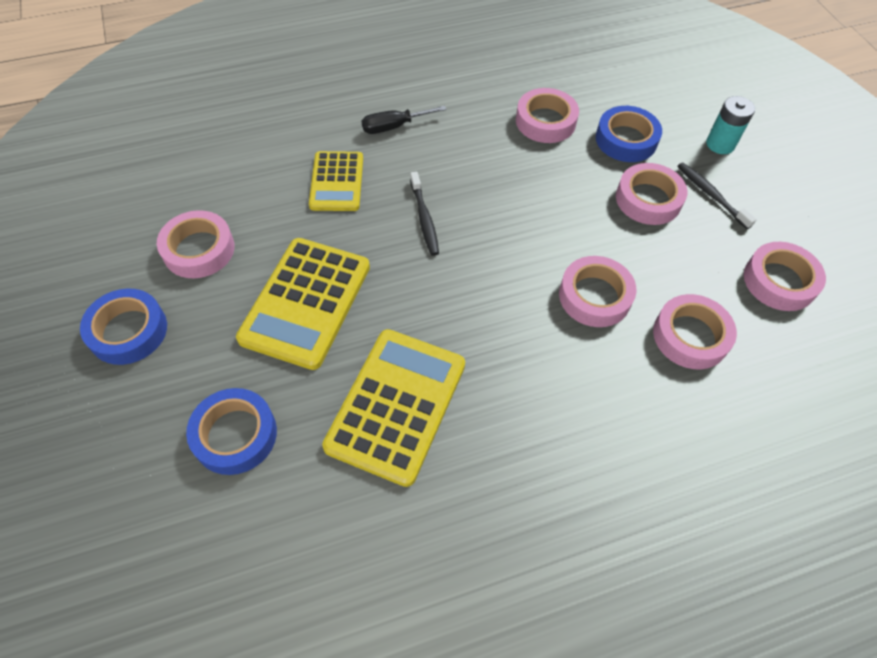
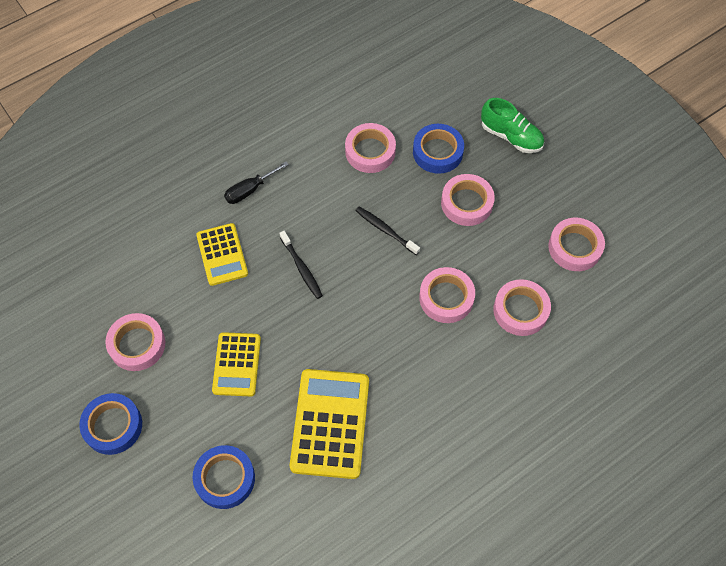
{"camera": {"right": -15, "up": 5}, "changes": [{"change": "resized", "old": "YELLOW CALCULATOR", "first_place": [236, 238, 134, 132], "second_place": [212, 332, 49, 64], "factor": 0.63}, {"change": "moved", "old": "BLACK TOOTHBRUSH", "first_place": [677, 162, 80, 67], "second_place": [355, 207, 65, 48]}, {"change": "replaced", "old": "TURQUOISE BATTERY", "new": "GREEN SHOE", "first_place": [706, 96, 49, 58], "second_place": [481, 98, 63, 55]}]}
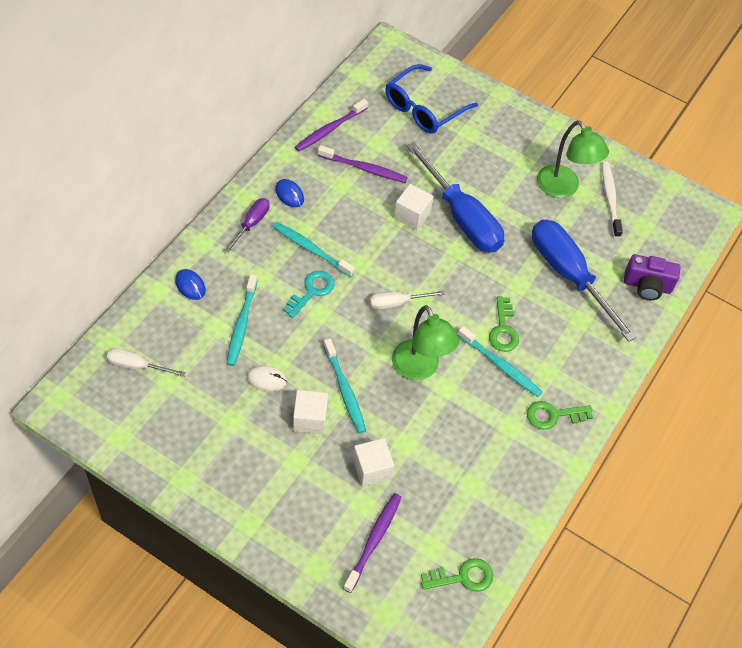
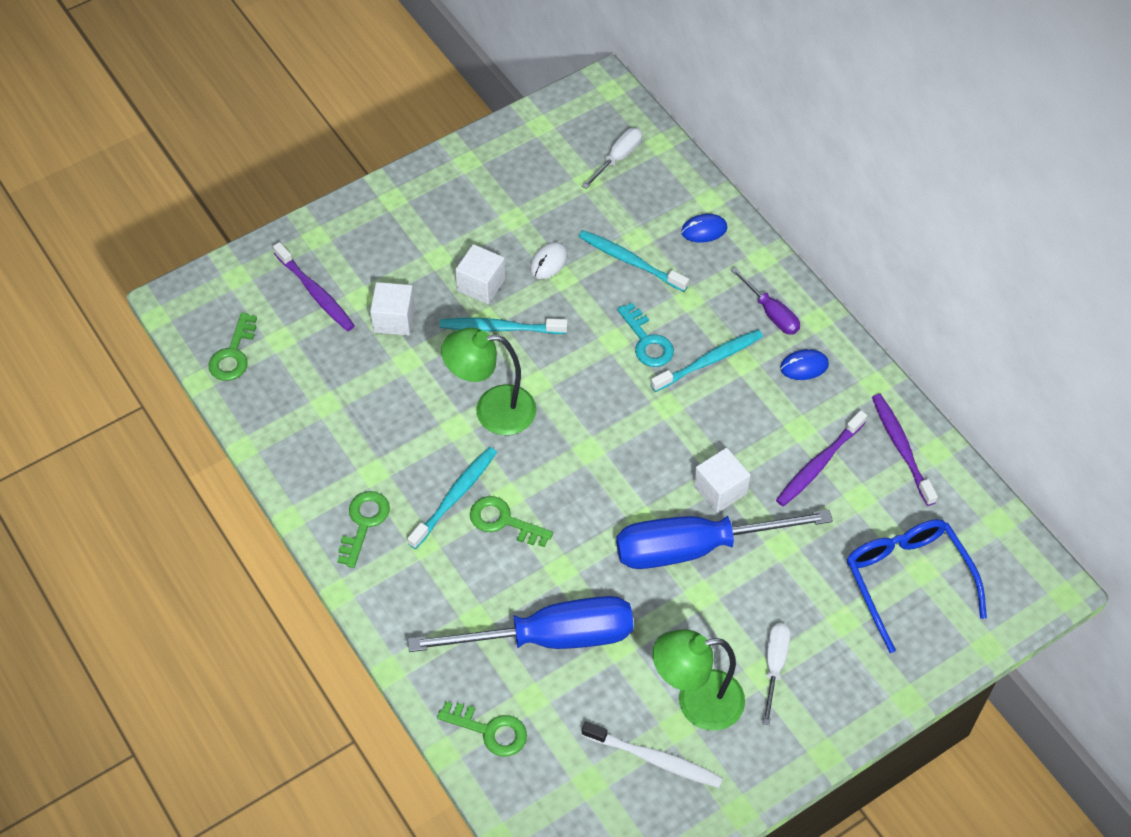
{"camera": {"right": 120, "up": 0}, "changes": [{"change": "moved", "old": "WHITE SCREWDRIVER", "first_place": [370, 290, 75, 20], "second_place": [762, 623, 29, 102]}, {"change": "turned", "old": "TURQUOISE TOOTHBRUSH", "first_place": [458, 326, 84, 71], "second_place": [407, 447, 90, 102], "degrees": 150}, {"change": "replaced", "old": "PURPLE CAMERA", "new": "GREEN KEY", "first_place": [624, 254, 56, 46], "second_place": [437, 702, 90, 54]}]}
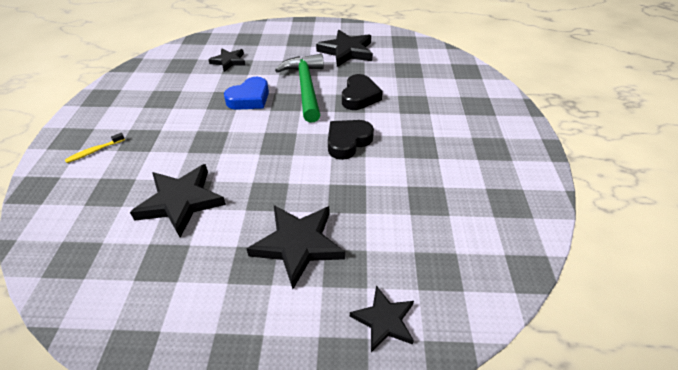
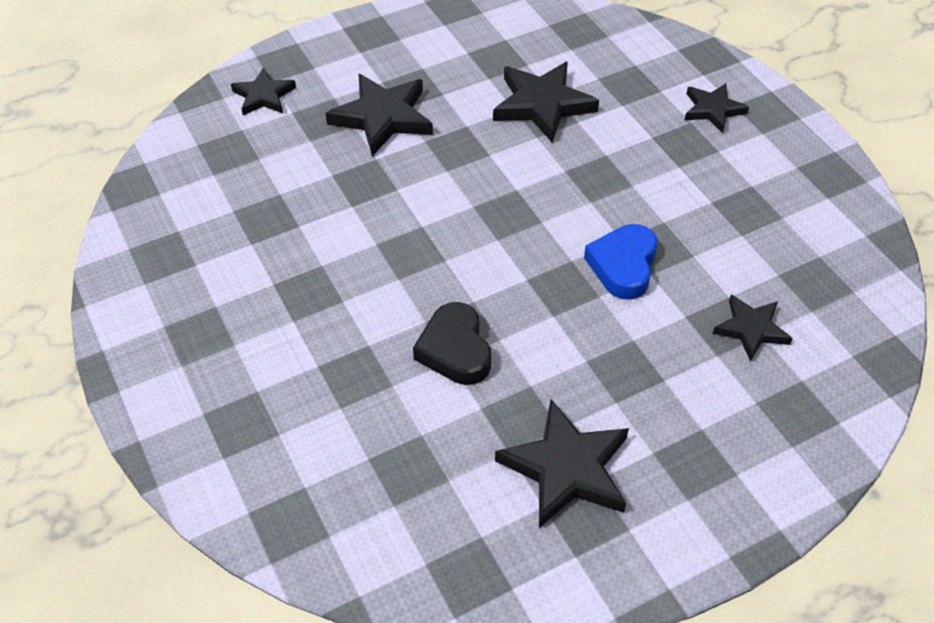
{"camera": {"right": 150, "up": 5}, "changes": [{"change": "replaced", "old": "YELLOW TOOTHBRUSH", "new": "BLACK STAR", "first_place": [65, 133, 60, 30], "second_place": [685, 83, 64, 50]}, {"change": "removed", "old": "GREEN HAMMER", "first_place": [275, 54, 49, 69]}, {"change": "removed", "old": "BLACK HEART", "first_place": [328, 120, 46, 40]}]}
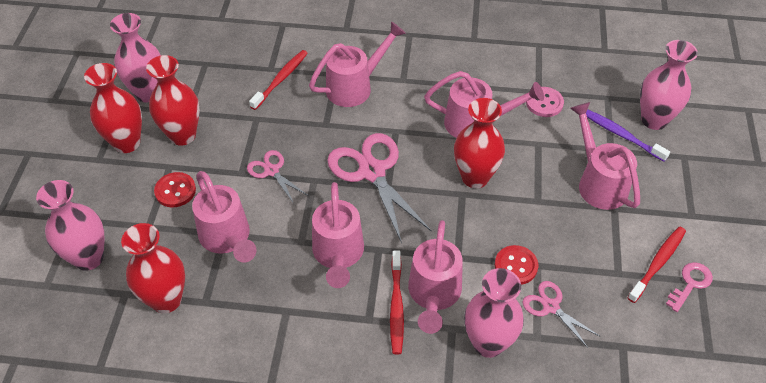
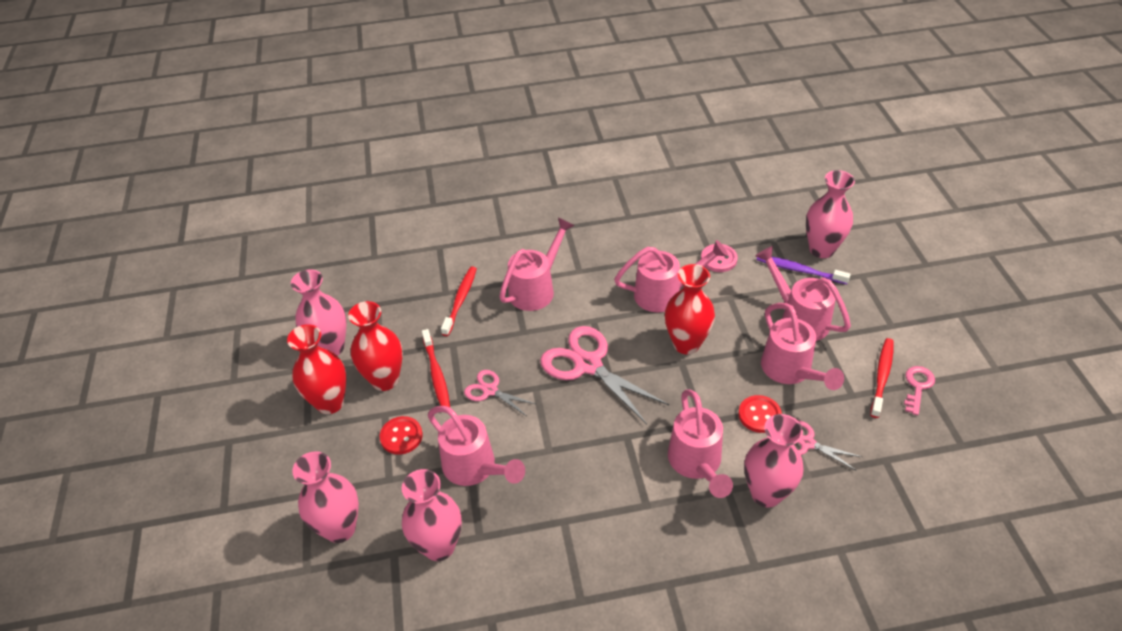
{"camera": {"right": -15, "up": -5}, "changes": [{"change": "recoloured", "old": "RED VASE", "new": "PINK VASE", "first_place": [121, 223, 64, 90], "second_place": [402, 469, 60, 92]}, {"change": "moved", "old": "PINK WATERING CAN", "first_place": [312, 182, 52, 106], "second_place": [761, 303, 83, 87]}, {"change": "moved", "old": "RED TOOTHBRUSH", "first_place": [390, 251, 14, 104], "second_place": [422, 329, 28, 78]}]}
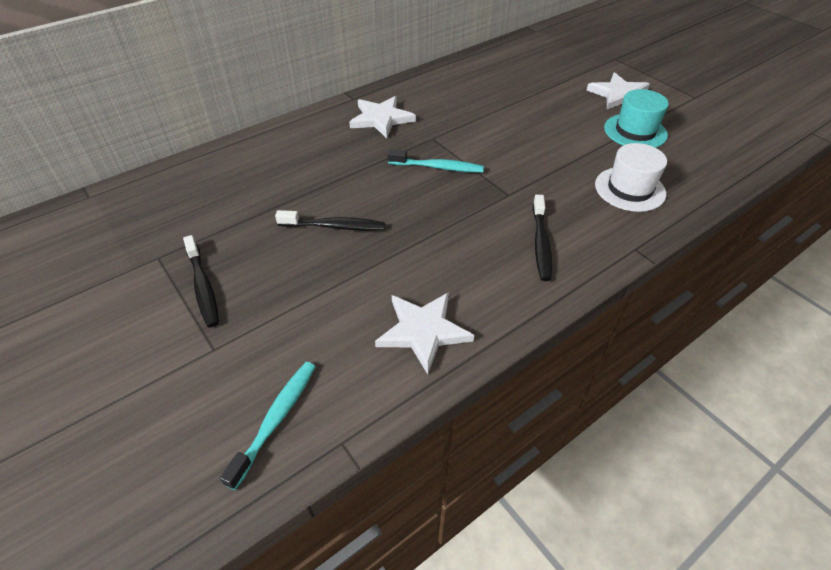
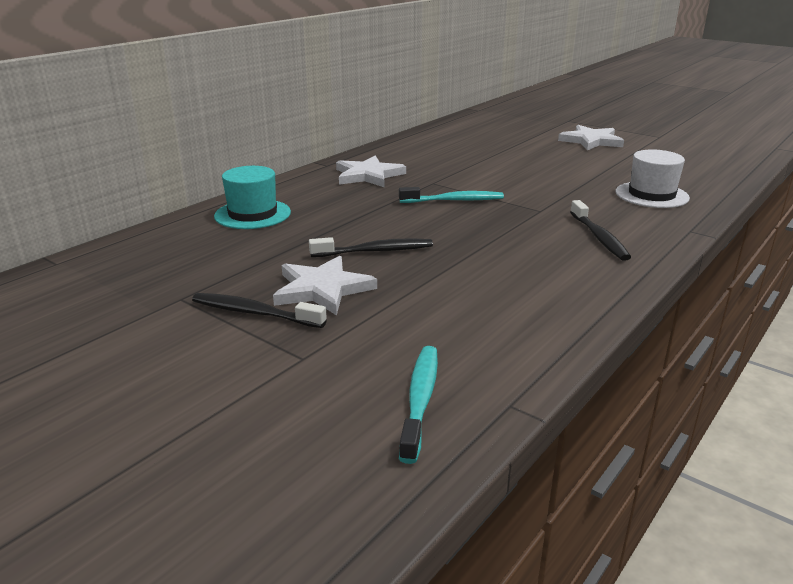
{"camera": {"right": -15, "up": -20}, "changes": [{"change": "turned", "old": "BLACK TOOTHBRUSH", "first_place": [183, 235, 36, 93], "second_place": [192, 293, 135, 35], "degrees": 150}, {"change": "moved", "old": "WHITE STAR", "first_place": [375, 292, 99, 82], "second_place": [273, 256, 104, 60]}, {"change": "moved", "old": "TURQUOISE HAT", "first_place": [604, 89, 65, 59], "second_place": [214, 166, 77, 63]}]}
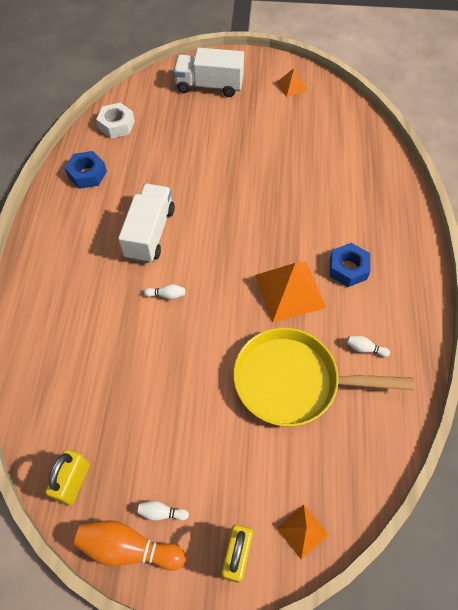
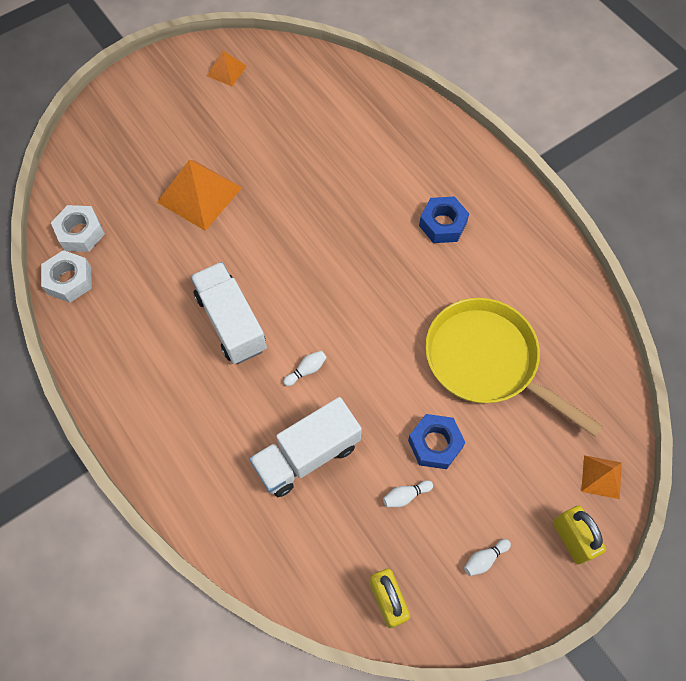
{"camera": {"right": -40, "up": 5}, "changes": [{"change": "moved", "old": "BLUE NUT", "first_place": [65, 151, 42, 38], "second_place": [408, 414, 57, 55]}, {"change": "removed", "old": "ORANGE BOWLING PIN", "first_place": [74, 520, 112, 51]}, {"change": "moved", "old": "WHITE TRUCK", "first_place": [173, 48, 71, 49], "second_place": [249, 397, 113, 100]}, {"change": "turned", "old": "YELLOW PAN", "first_place": [233, 328, 181, 98], "second_place": [425, 298, 178, 139], "degrees": 75}, {"change": "moved", "old": "ORANGE PYRAMID", "first_place": [255, 262, 71, 61], "second_place": [157, 160, 85, 71]}, {"change": "moved", "old": "WHITE BOWLING PIN", "first_place": [346, 336, 44, 21], "second_place": [383, 480, 50, 27]}, {"change": "added", "new": "WHITE NUT", "second_place": [41, 250, 51, 53]}]}
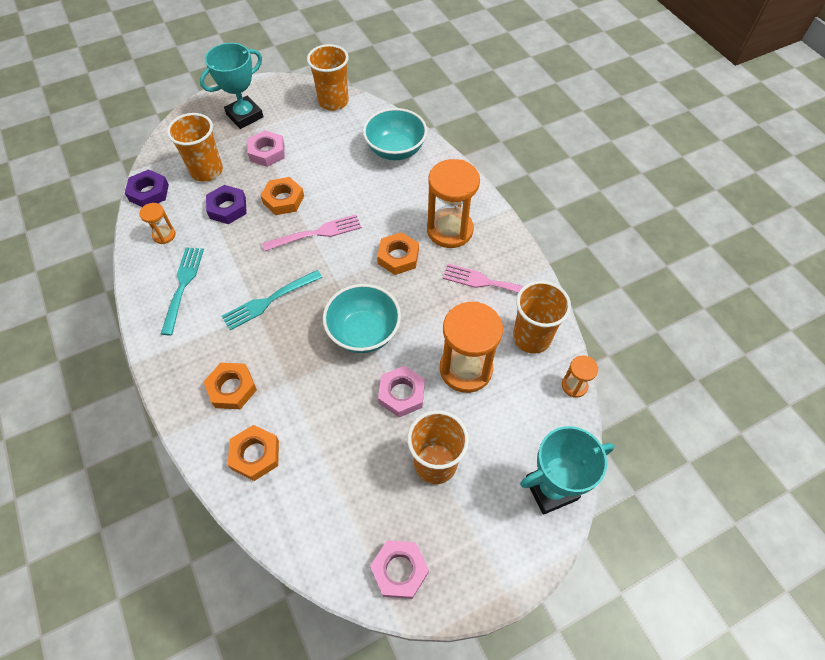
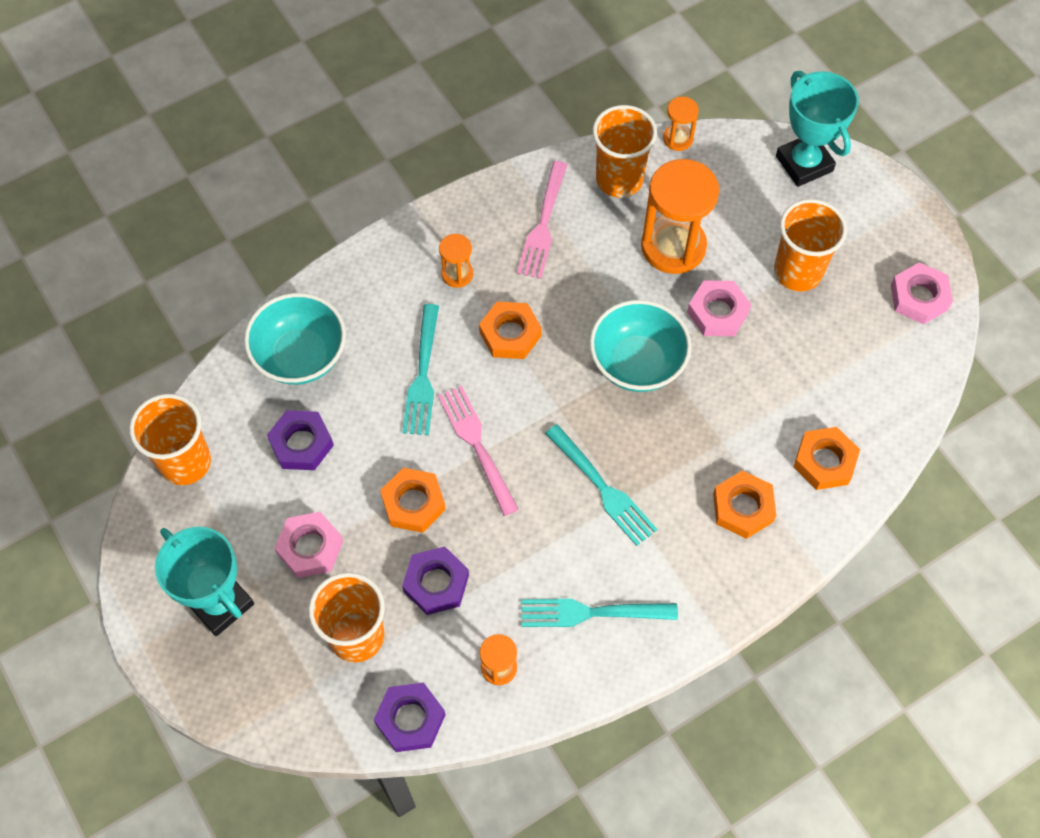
{"camera": {"right": -95, "up": 5}, "changes": [{"change": "resized", "old": "ORANGE HOURGLASS", "first_place": [427, 159, 53, 89], "second_place": [439, 234, 34, 54], "factor": 0.48}, {"change": "added", "new": "PURPLE NUT", "second_place": [267, 410, 67, 60]}, {"change": "added", "new": "TURQUOISE FORK", "second_place": [402, 304, 37, 131]}]}
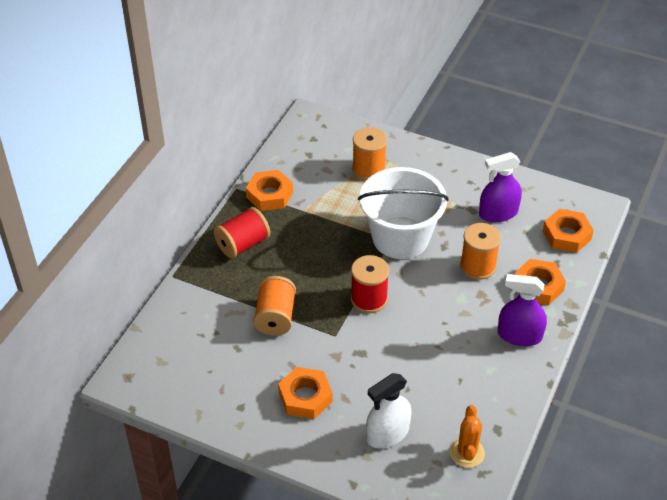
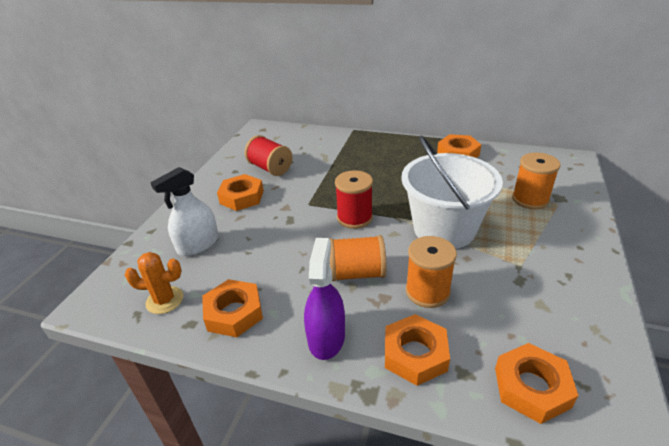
{"camera": {"right": 85, "up": -10}, "changes": [{"change": "moved", "old": "RED SPOOL", "first_place": [214, 207, 56, 52], "second_place": [245, 135, 47, 41]}, {"change": "moved", "old": "ORANGE SPOOL", "first_place": [253, 276, 43, 60], "second_place": [330, 235, 56, 46]}, {"change": "turned", "old": "WHITE SPRAY BOTTLE", "first_place": [366, 373, 46, 75], "second_place": [150, 167, 69, 89], "degrees": -90}, {"change": "removed", "old": "PURPLE SPRAY BOTTLE", "first_place": [479, 152, 43, 70]}, {"change": "added", "new": "ORANGE NUT", "second_place": [202, 279, 61, 58]}]}
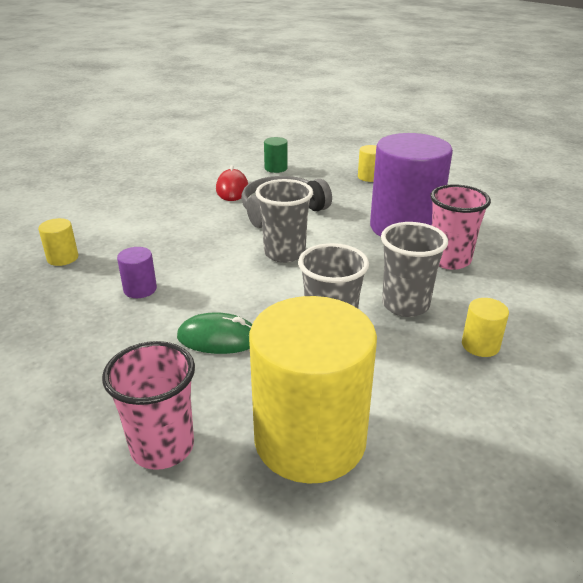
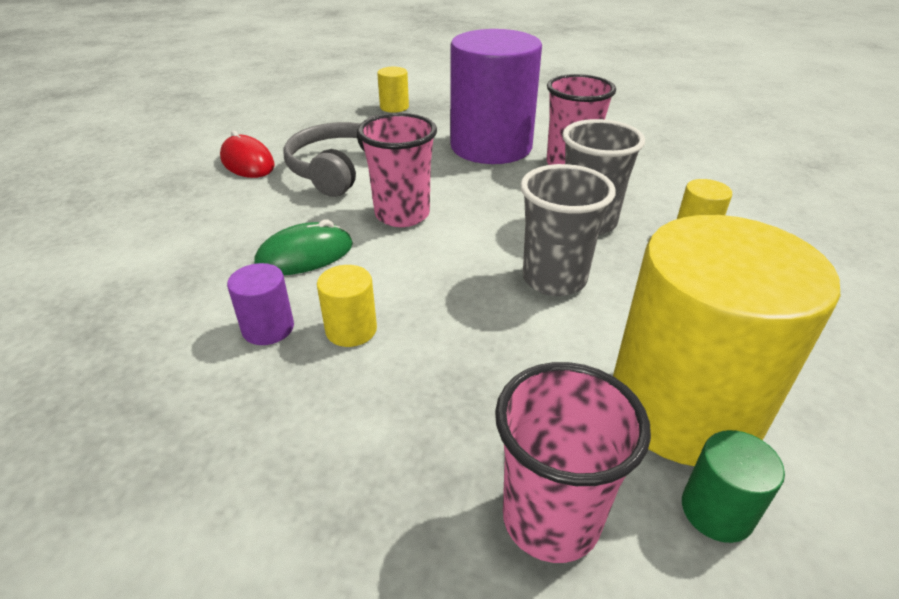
{"camera": {"right": -35, "up": 5}, "changes": [{"change": "moved", "old": "YELLOW CYLINDER", "first_place": [38, 218, 40, 48], "second_place": [317, 265, 60, 82]}, {"change": "moved", "old": "GREEN MOUSE", "first_place": [177, 312, 75, 42], "second_place": [254, 220, 99, 55]}, {"change": "recoloured", "old": "GREY CUP", "new": "PINK CUP", "first_place": [255, 179, 58, 84], "second_place": [358, 113, 79, 114]}, {"change": "moved", "old": "GREEN CYLINDER", "first_place": [264, 137, 24, 36], "second_place": [682, 430, 103, 113]}]}
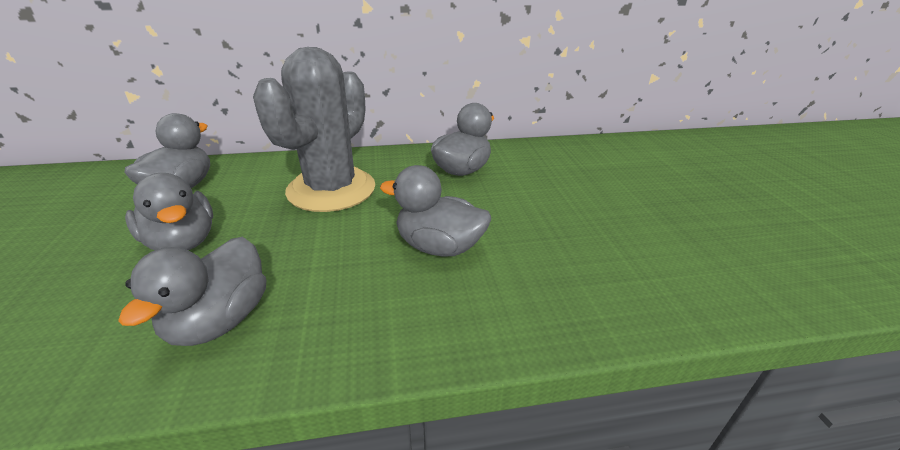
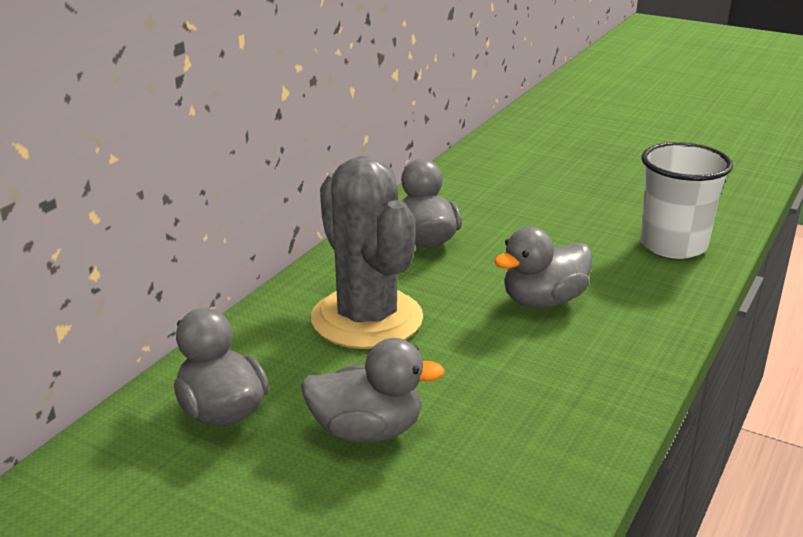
{"camera": {"right": -50, "up": -5}, "changes": [{"change": "removed", "old": "GREY DUCK", "first_place": [118, 237, 148, 109]}, {"change": "added", "new": "WHITE CUP", "second_place": [640, 142, 93, 117]}]}
